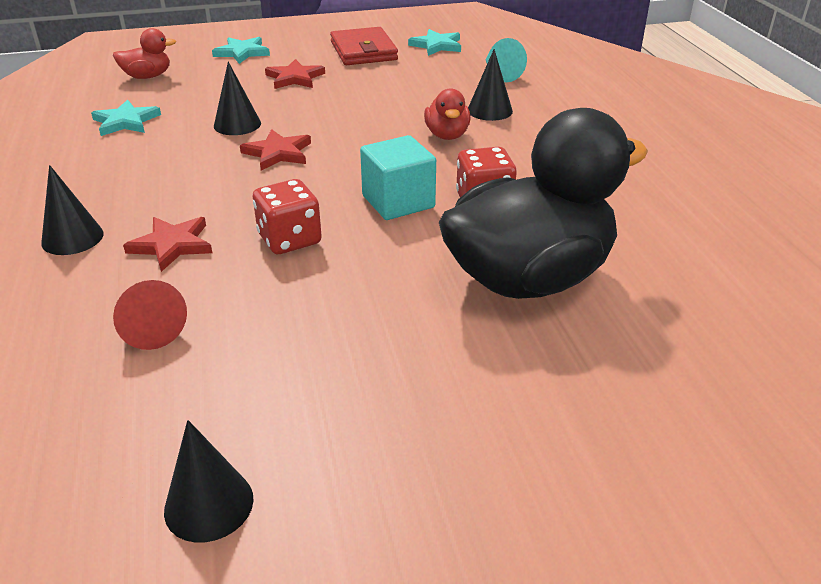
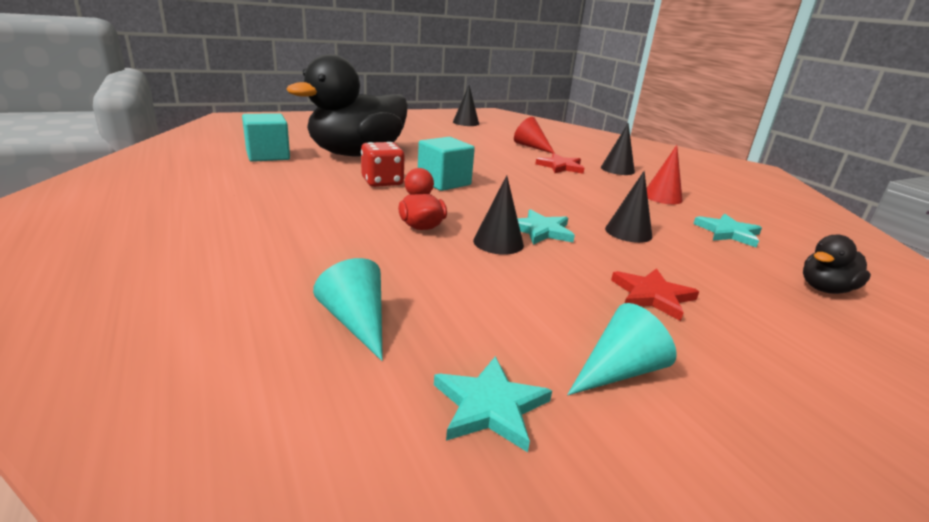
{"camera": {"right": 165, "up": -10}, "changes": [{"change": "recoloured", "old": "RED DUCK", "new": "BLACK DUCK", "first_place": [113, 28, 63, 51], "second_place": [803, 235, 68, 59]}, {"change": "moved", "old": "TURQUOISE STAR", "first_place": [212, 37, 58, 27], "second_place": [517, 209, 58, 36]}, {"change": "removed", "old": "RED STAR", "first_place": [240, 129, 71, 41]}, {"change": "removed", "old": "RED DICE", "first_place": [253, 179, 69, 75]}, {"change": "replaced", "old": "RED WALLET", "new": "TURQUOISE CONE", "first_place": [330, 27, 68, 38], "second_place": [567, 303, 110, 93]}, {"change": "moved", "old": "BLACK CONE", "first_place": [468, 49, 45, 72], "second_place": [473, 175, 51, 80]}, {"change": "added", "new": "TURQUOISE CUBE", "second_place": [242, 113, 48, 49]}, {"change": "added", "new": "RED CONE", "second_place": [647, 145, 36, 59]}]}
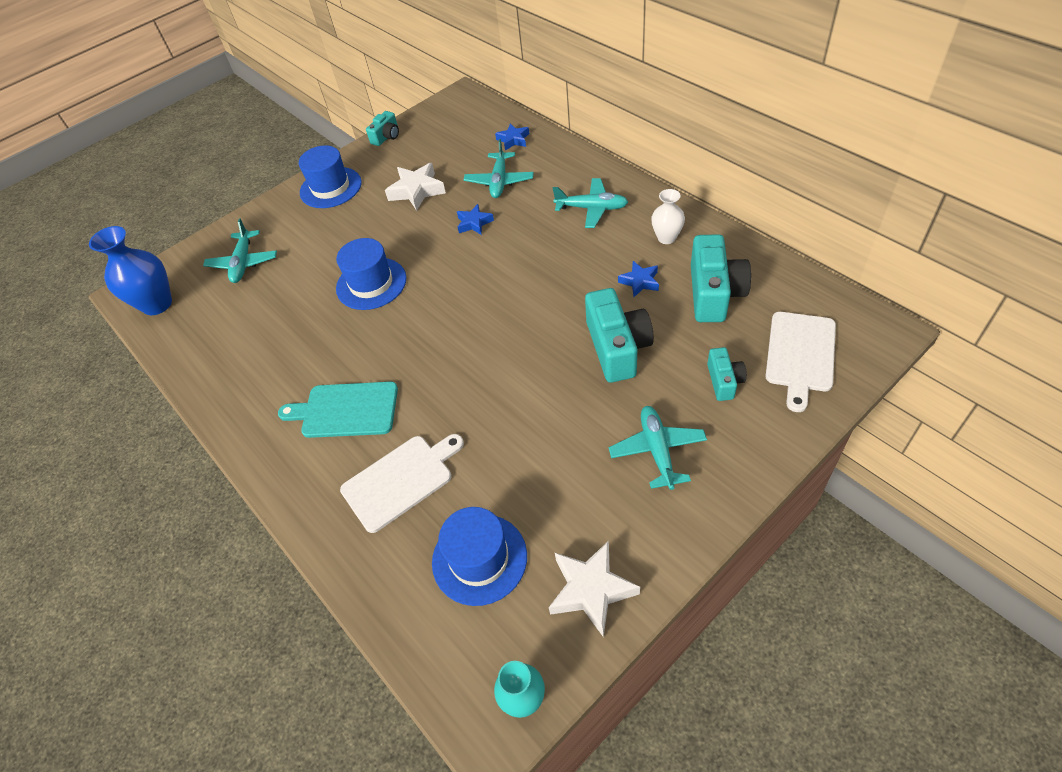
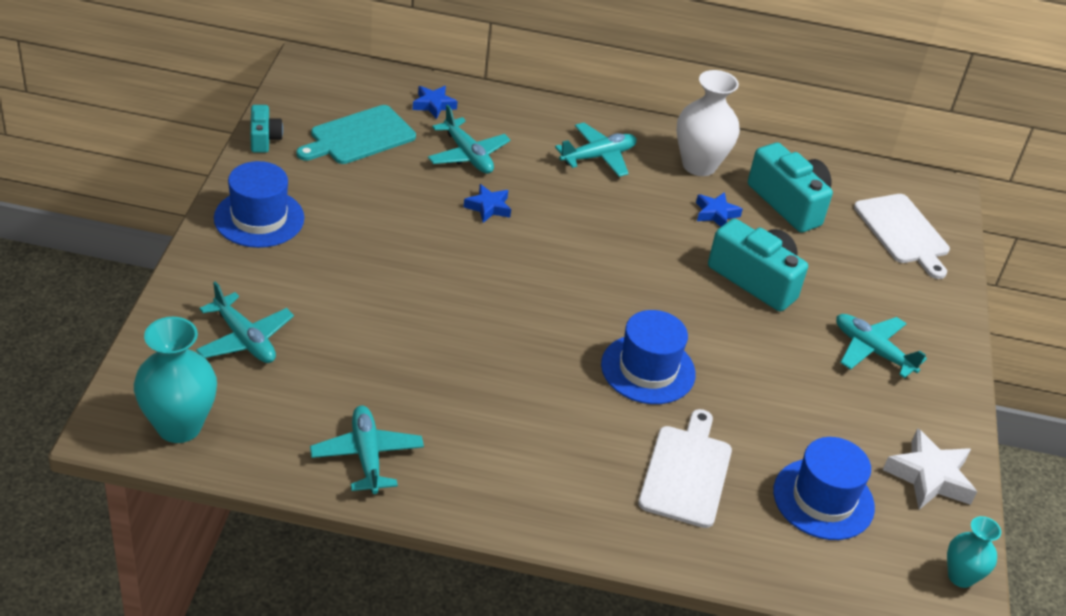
{"camera": {"right": -50, "up": -10}, "changes": [{"change": "recoloured", "old": "BLUE VASE", "new": "TURQUOISE VASE", "first_place": [89, 226, 83, 89], "second_place": [134, 317, 83, 126]}, {"change": "moved", "old": "TURQUOISE CUTTING BOARD", "first_place": [278, 382, 120, 56], "second_place": [297, 105, 119, 59]}, {"change": "moved", "old": "BLUE HAT", "first_place": [336, 238, 70, 72], "second_place": [601, 310, 95, 94]}, {"change": "removed", "old": "WHITE STAR", "first_place": [385, 163, 61, 48]}, {"change": "resized", "old": "WHITE VASE", "first_place": [651, 189, 34, 55], "second_place": [676, 70, 64, 106], "factor": 1.69}, {"change": "removed", "old": "TURQUOISE CAMERA", "first_place": [707, 347, 40, 54]}, {"change": "added", "new": "TURQUOISE PLANE", "second_place": [310, 406, 114, 88]}]}
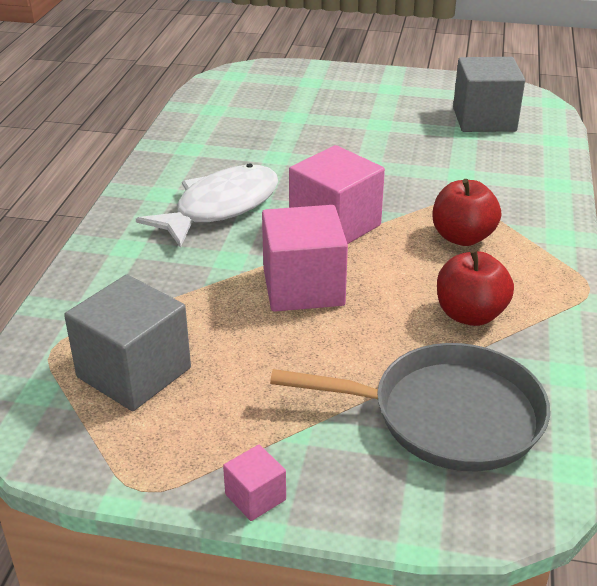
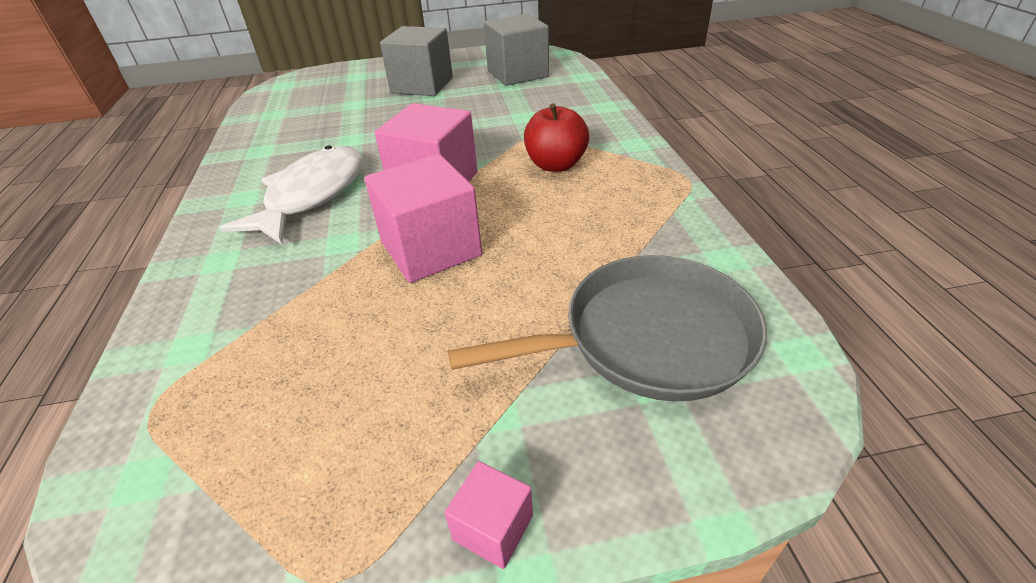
{"camera": {"right": -20, "up": 5}, "changes": [{"change": "moved", "old": "GREY CUBE", "first_place": [64, 275, 127, 136], "second_place": [380, 26, 73, 70]}, {"change": "removed", "old": "RED APPLE", "first_place": [437, 250, 77, 76]}]}
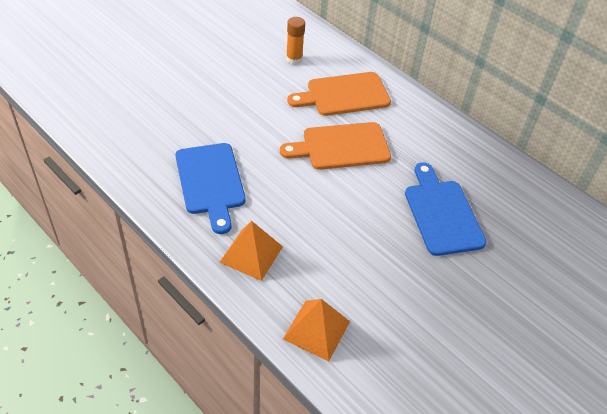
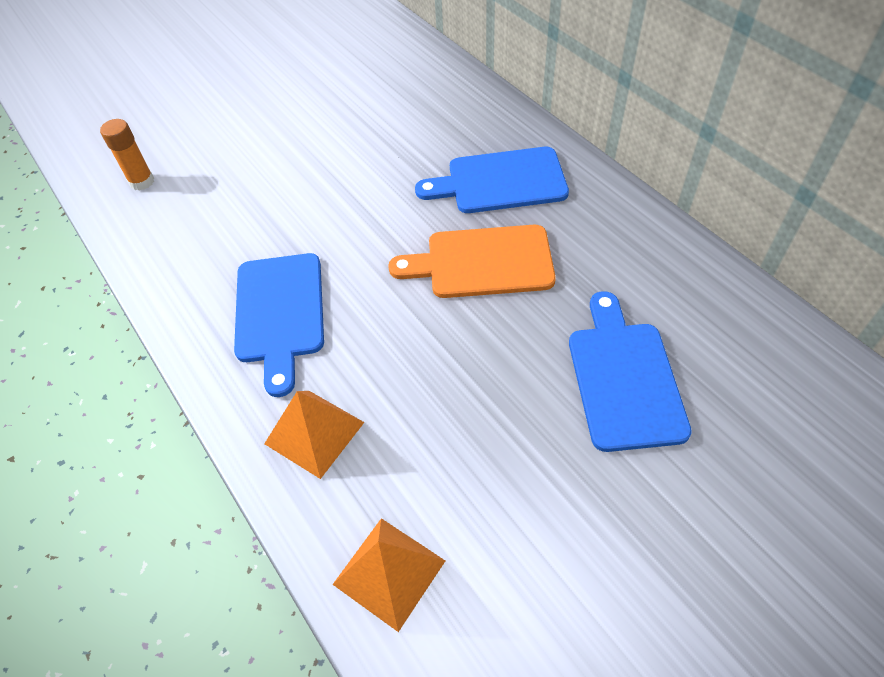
{"camera": {"right": 15, "up": 5}, "changes": [{"change": "moved", "old": "ORANGE GLUE STICK", "first_place": [286, 17, 19, 48], "second_place": [100, 119, 54, 72]}, {"change": "recoloured", "old": "ORANGE CUTTING BOARD", "new": "BLUE CUTTING BOARD", "first_place": [287, 72, 104, 44], "second_place": [415, 147, 154, 66]}]}
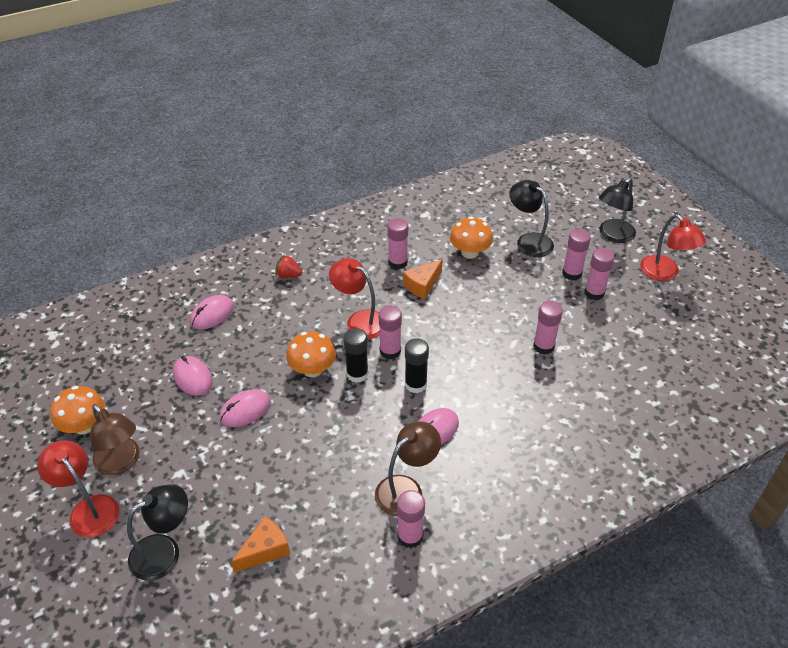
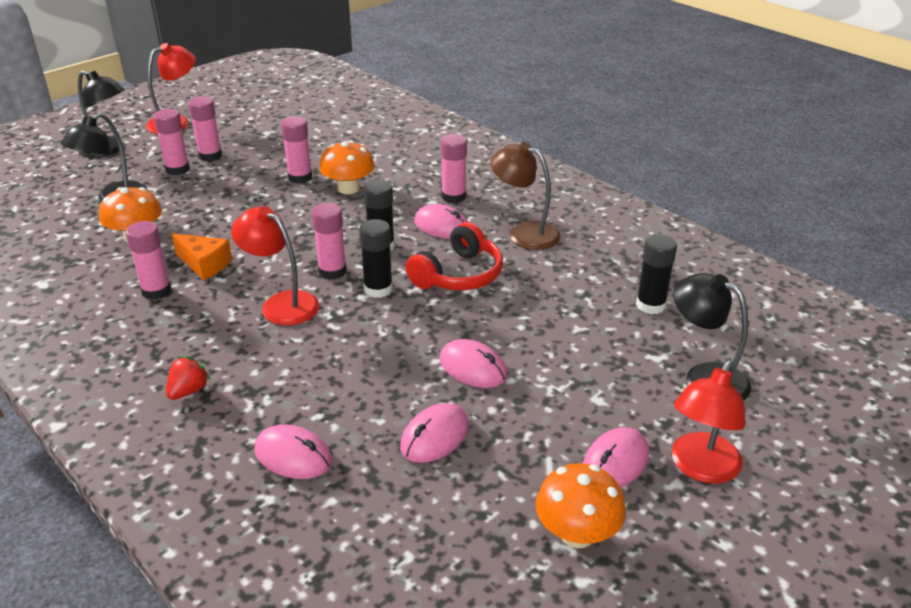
{"camera": {"right": -105, "up": -10}, "changes": [{"change": "replaced", "old": "BROWN LAMP", "new": "PINK MOUSE", "first_place": [90, 404, 50, 71], "second_place": [583, 427, 66, 60]}, {"change": "replaced", "old": "ORANGE CHEESE", "new": "BLACK GLUE STICK", "first_place": [231, 517, 59, 56], "second_place": [636, 234, 41, 80]}, {"change": "turned", "old": "RED STRAWBERRY", "first_place": [276, 255, 26, 23], "second_place": [166, 356, 44, 44], "degrees": -150}, {"change": "moved", "old": "ORANGE MUSHROOM", "first_place": [286, 331, 50, 46], "second_place": [319, 141, 56, 53]}, {"change": "turned", "old": "RED LAMP", "first_place": [329, 258, 51, 81], "second_place": [231, 206, 89, 119], "degrees": 105}, {"change": "moved", "old": "PINK GLUE STICK", "first_place": [397, 490, 28, 58], "second_place": [441, 134, 26, 69]}, {"change": "added", "new": "RED HEADPHONES", "second_place": [406, 222, 97, 68]}]}
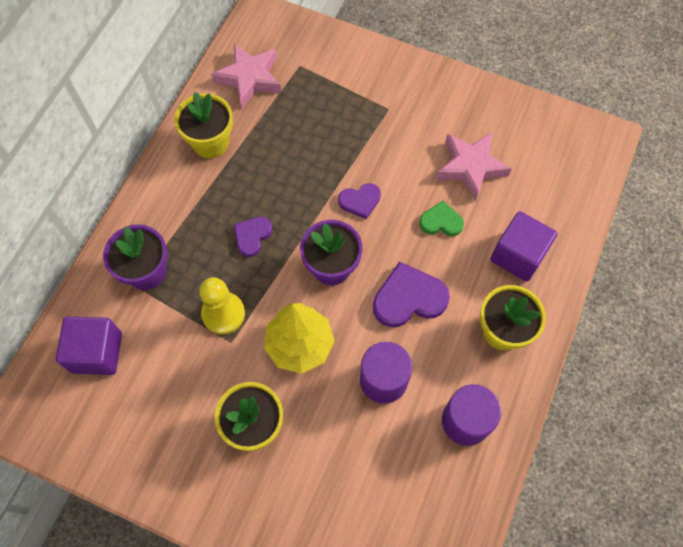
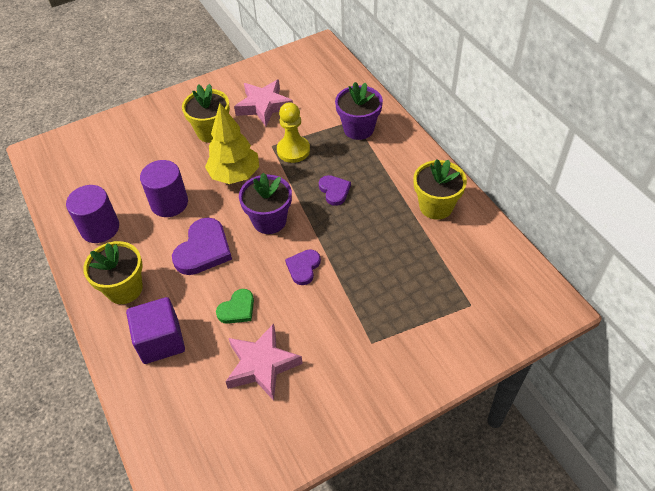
{"camera": {"right": 130, "up": -15}, "changes": [{"change": "removed", "old": "PURPLE CUBE", "first_place": [56, 316, 66, 59]}, {"change": "moved", "old": "PINK STAR", "first_place": [211, 43, 70, 65], "second_place": [234, 79, 59, 47]}]}
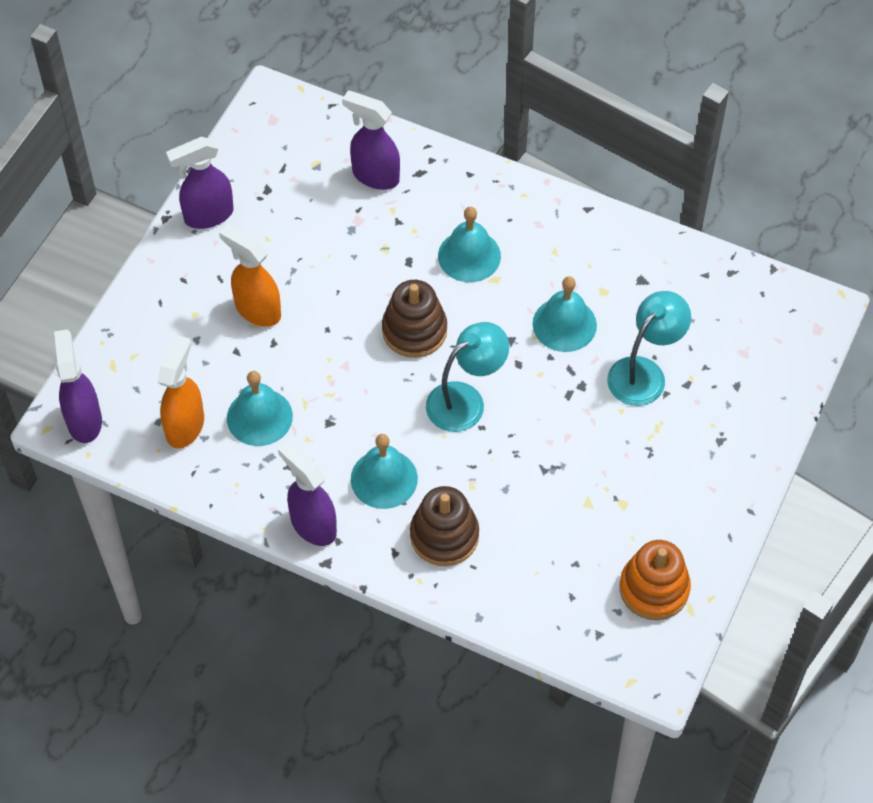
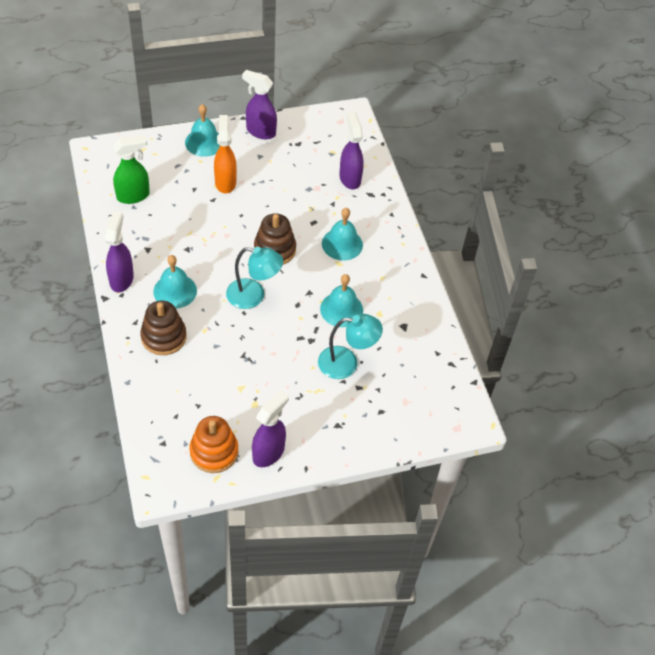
{"camera": {"right": 45, "up": -5}, "changes": [{"change": "moved", "old": "PURPLE SPRAY BOTTLE", "first_place": [54, 329, 48, 114], "second_place": [252, 390, 37, 77]}, {"change": "recoloured", "old": "ORANGE SPRAY BOTTLE", "new": "GREEN SPRAY BOTTLE", "first_place": [158, 335, 46, 114], "second_place": [113, 135, 37, 69]}, {"change": "moved", "old": "TURQUOISE BELL", "first_place": [227, 371, 66, 75], "second_place": [185, 104, 35, 53]}]}
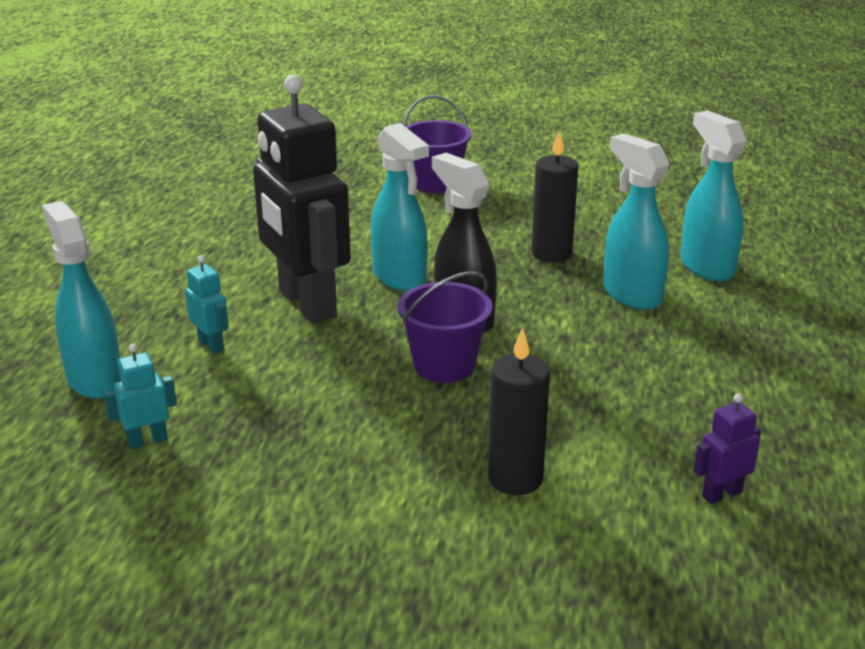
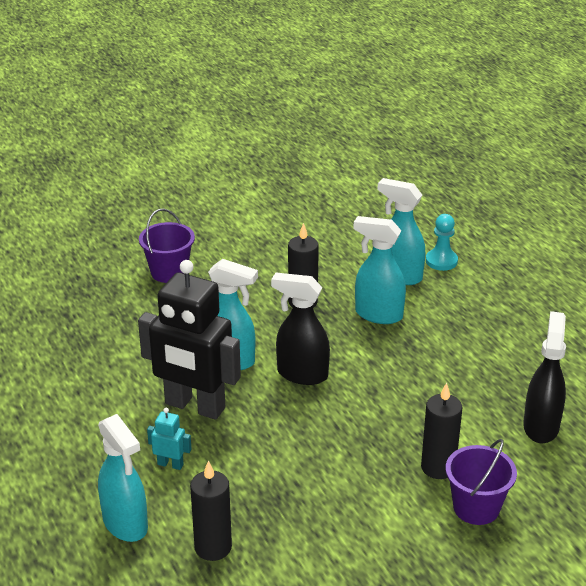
{"camera": {"right": -35, "up": 5}, "changes": [{"change": "turned", "old": "TURQUOISE SPRAY BOTTLE", "first_place": [42, 201, 79, 198], "second_place": [98, 414, 50, 128], "degrees": -150}, {"change": "replaced", "old": "TURQUOISE ROBOT", "new": "BLACK CANDLE", "first_place": [103, 344, 74, 105], "second_place": [190, 460, 42, 101]}, {"change": "moved", "old": "PURPLE BUCKET", "first_place": [398, 271, 95, 112], "second_place": [446, 439, 71, 86]}, {"change": "replaced", "old": "PURPLE ROBOT", "new": "BLACK SPRAY BOTTLE", "first_place": [694, 393, 67, 111], "second_place": [523, 311, 43, 132]}, {"change": "added", "new": "TURQUOISE PAWN", "second_place": [426, 214, 32, 57]}]}
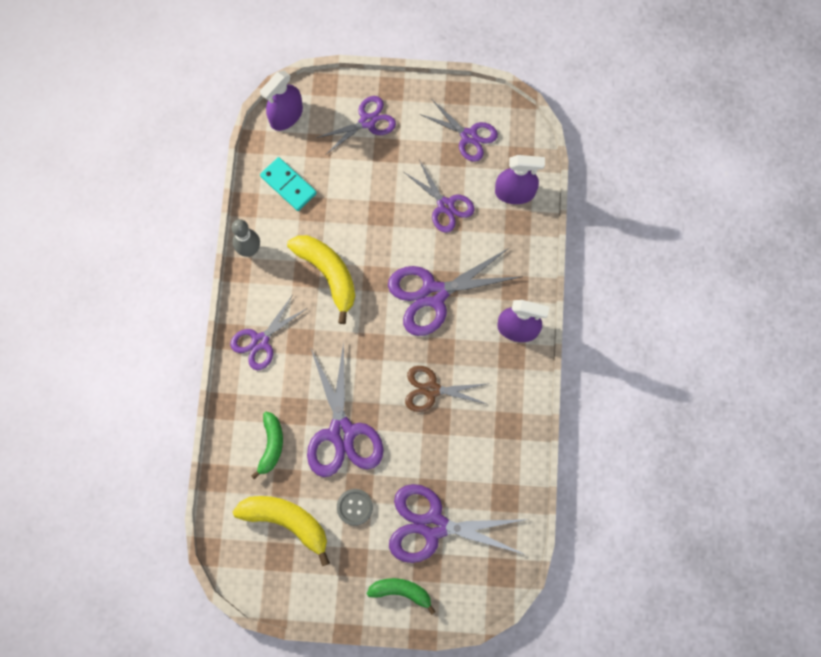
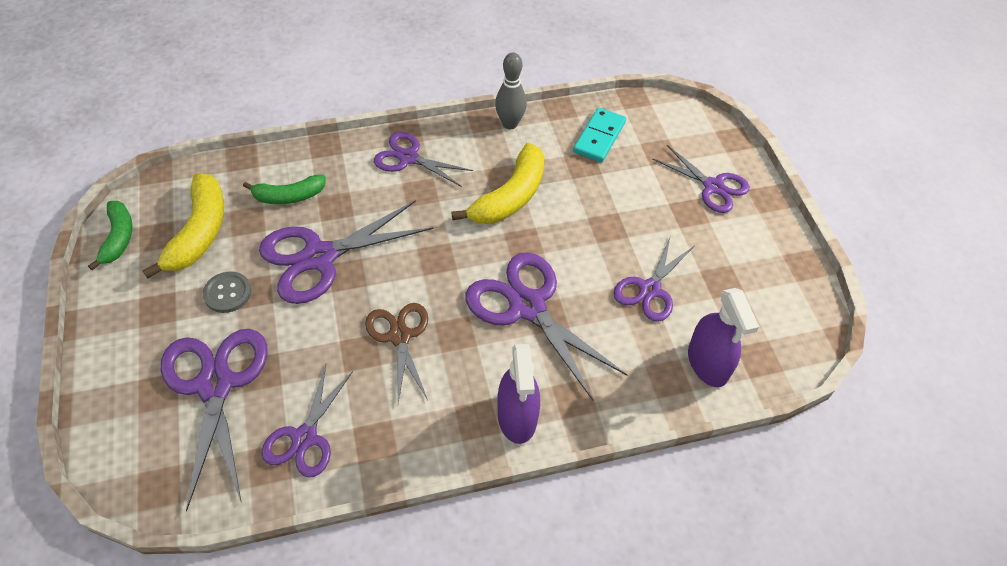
{"camera": {"right": 70, "up": -20}, "changes": [{"change": "removed", "old": "PURPLE SPRAY BOTTLE", "first_place": [260, 71, 43, 60]}, {"change": "moved", "old": "GREEN BANANA", "first_place": [367, 578, 69, 37], "second_place": [88, 201, 44, 69]}, {"change": "moved", "old": "PURPLE SCISSORS", "first_place": [420, 100, 78, 61], "second_place": [261, 364, 92, 113]}]}
